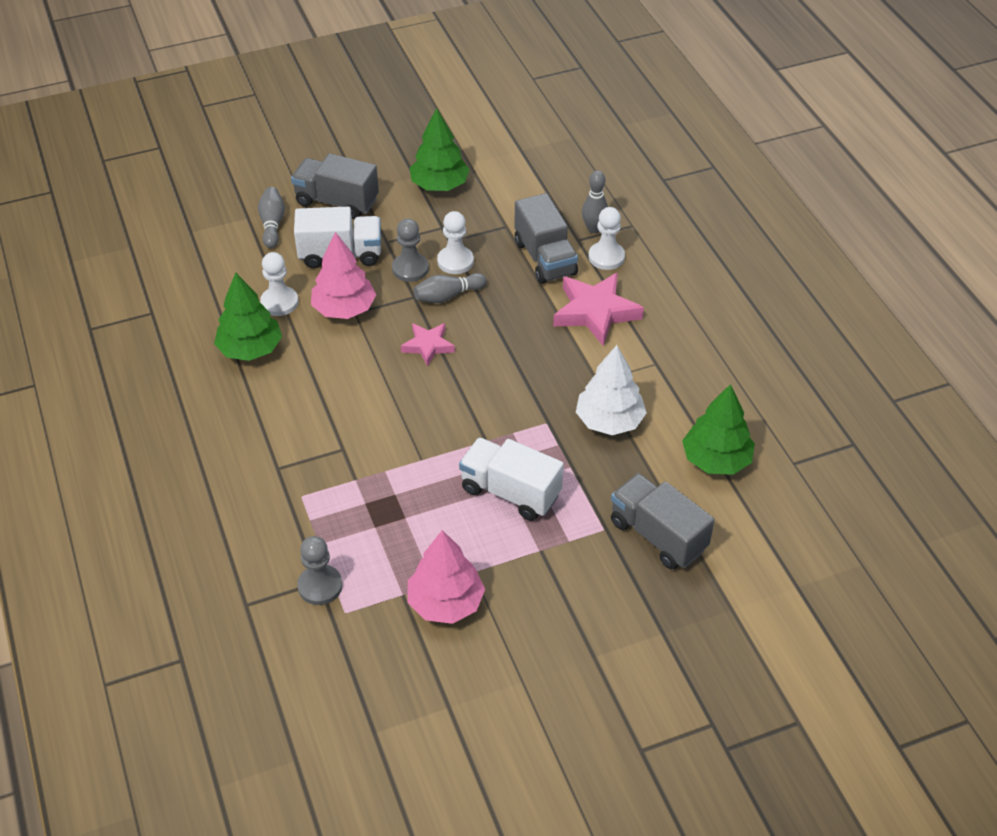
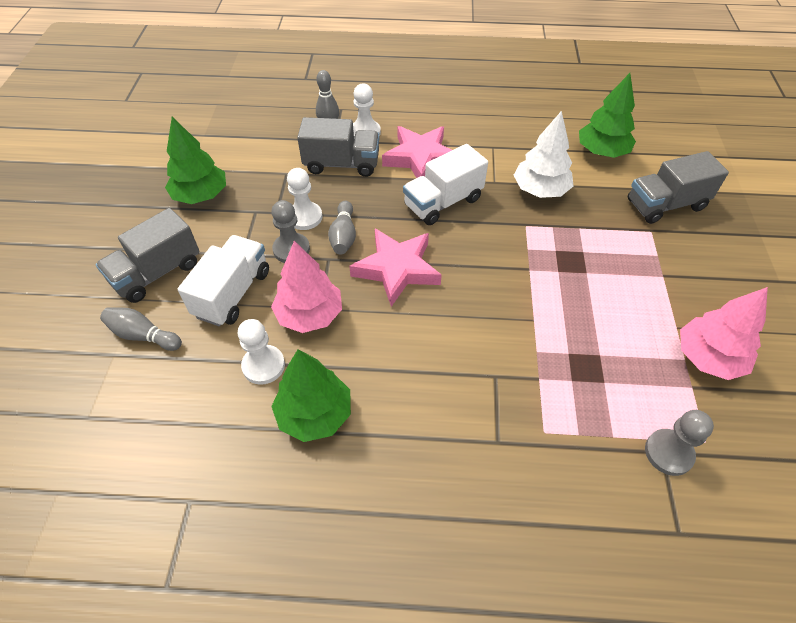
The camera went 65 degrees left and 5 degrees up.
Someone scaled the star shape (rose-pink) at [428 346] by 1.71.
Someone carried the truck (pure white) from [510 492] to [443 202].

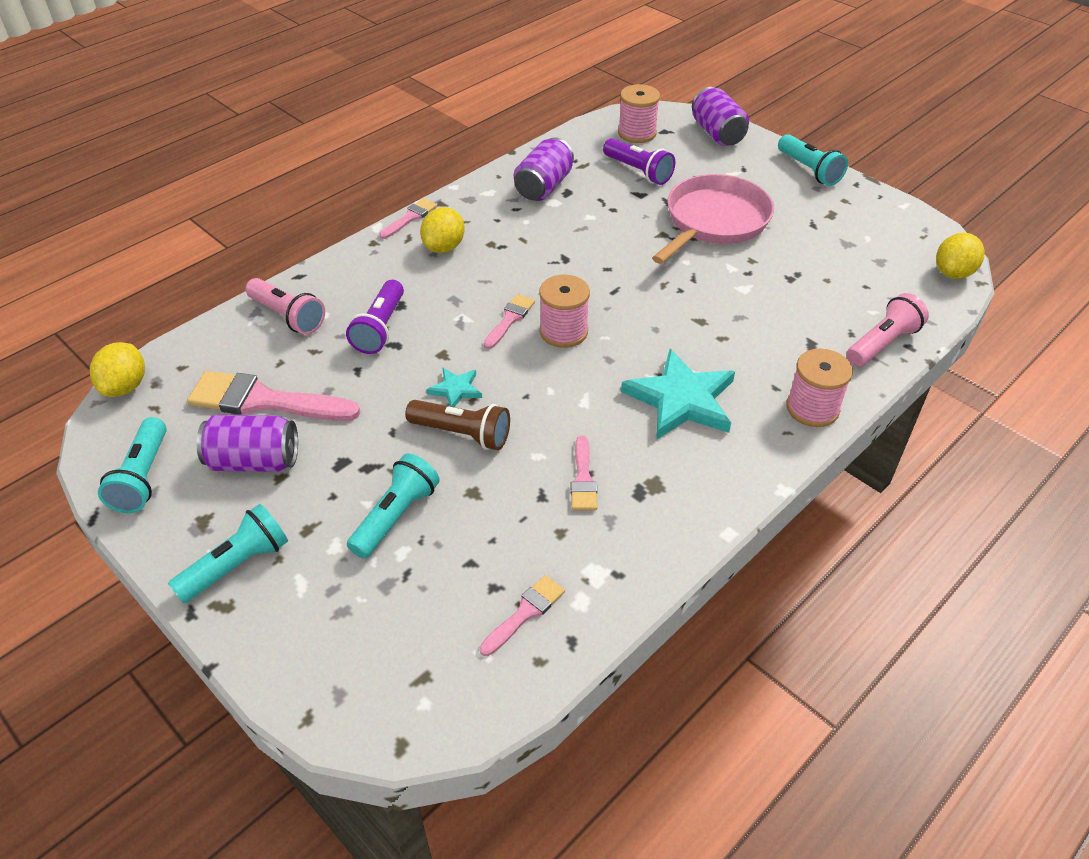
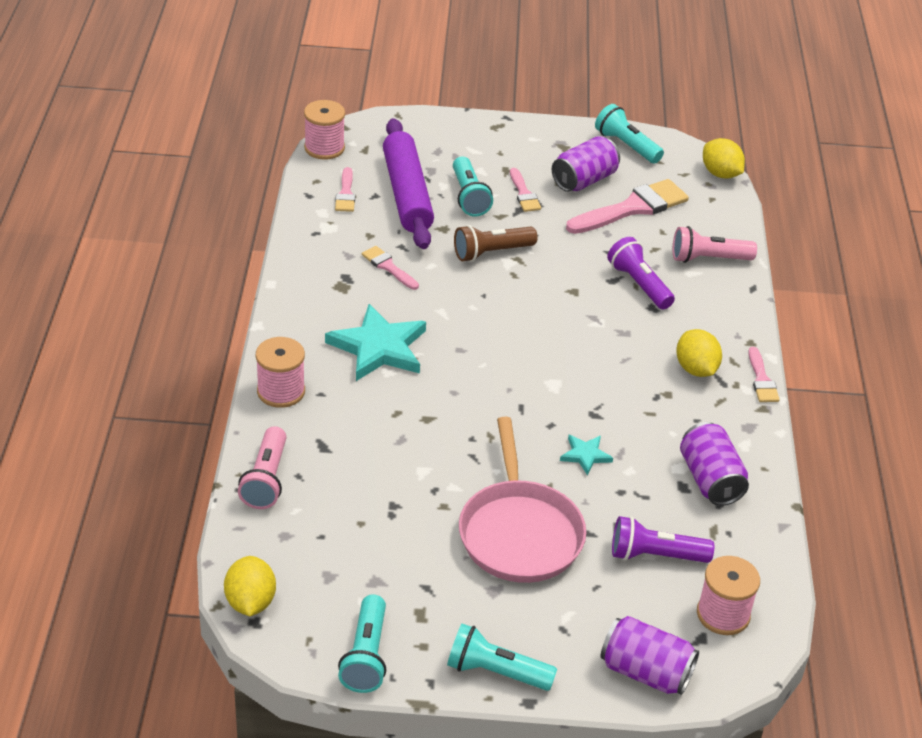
The camera went 135 degrees right and 5 degrees down.
Someone carried the spool (rose-pink) from [563 331] to [324 148].
Someone carried the flashlight (teal) from [237 565] to [366 656].
Someone put down the dough roller (purple) at [407 194].
Someone carried the brush (rose-pink) from [510 319] to [524 193].
Someone carried the star shape (teal) from [455 389] to [585 455].

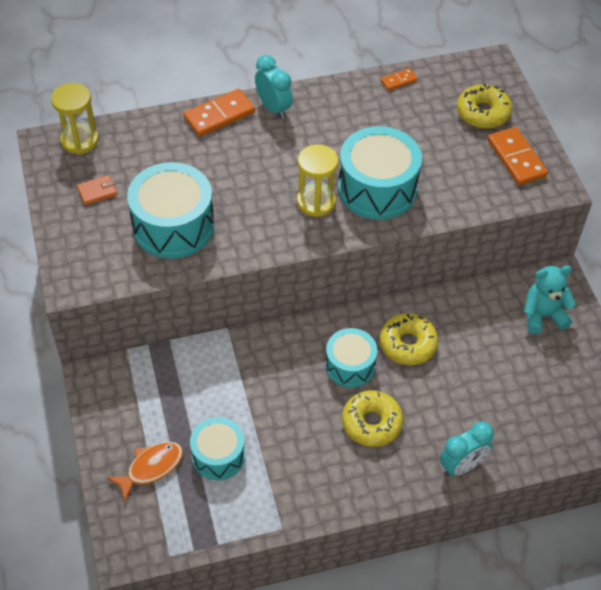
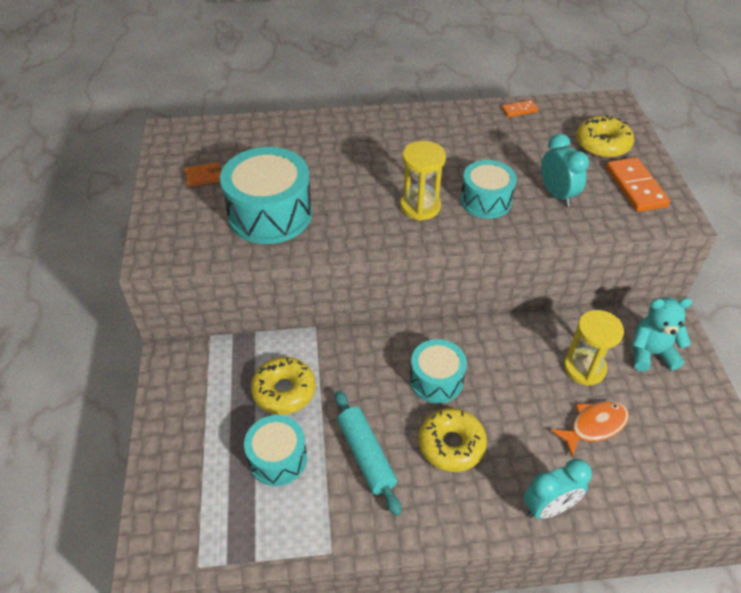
The camera went 10 degrees right and 5 degrees down.
Someone carried the doughnut (yellow) from [408 344] to [284 391].
Someone put down the dough roller (teal) at [366 455].
Someone scaled the toy drum (teal) at [377 188] by 0.62.
Someone carried the clock (teal) from [273 108] to [557 195].
Someone carried the fish figure (orange-coloured) from [151 468] to [594 426].
Someone carried the sandglass (yellow) from [80 140] to [584 368].
Someone took away the domino (orange-coloured) at [219 115].

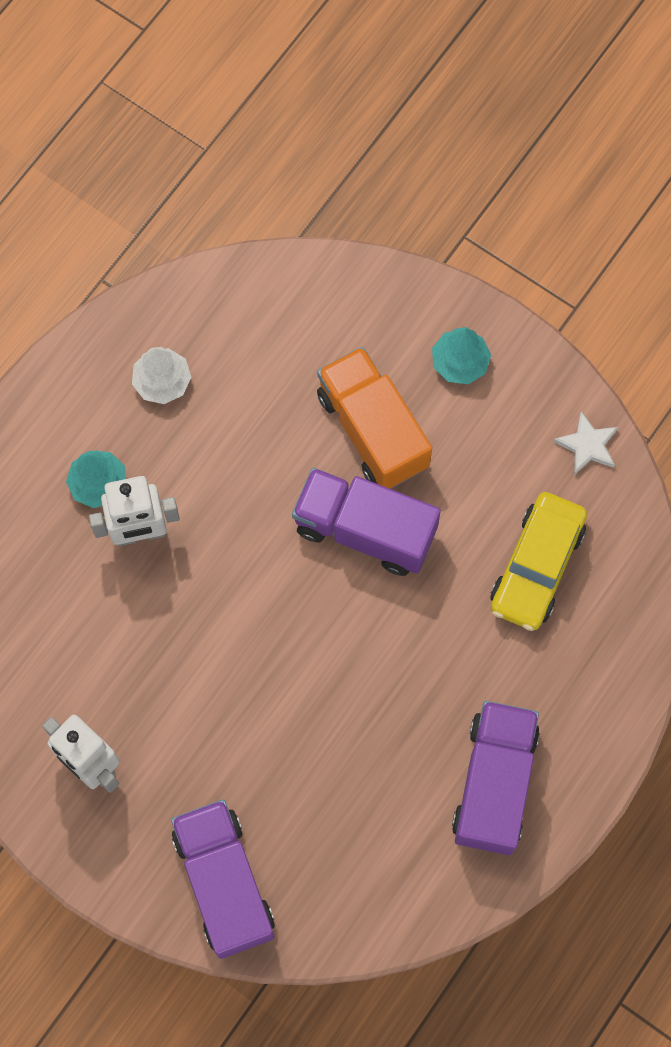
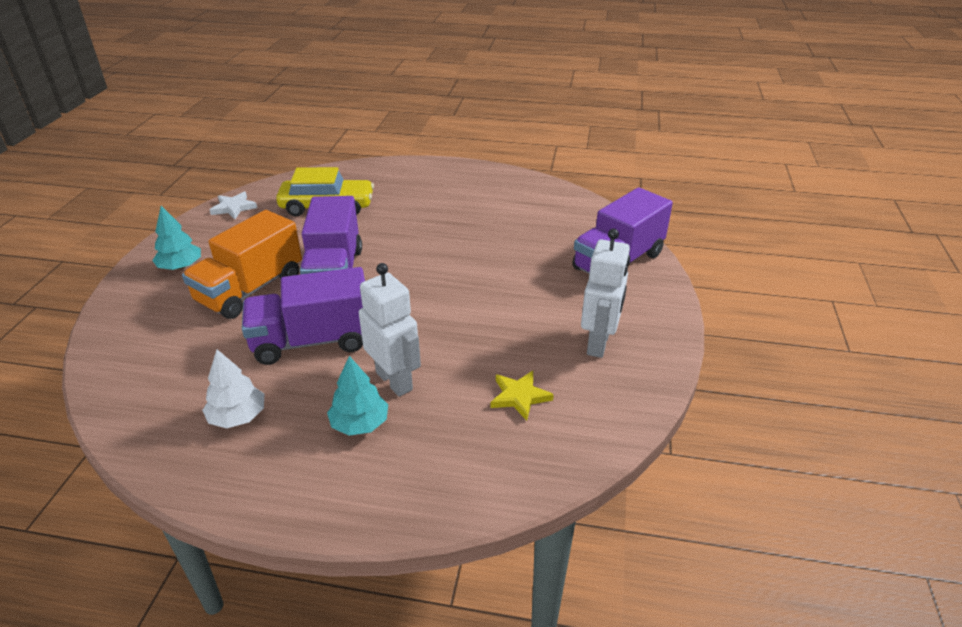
The camera went 115 degrees left and 35 degrees down.
Someone carried the truck (purple) from [494 784] to [312 341].
Someone put down the star shape (yellow) at [519 396].

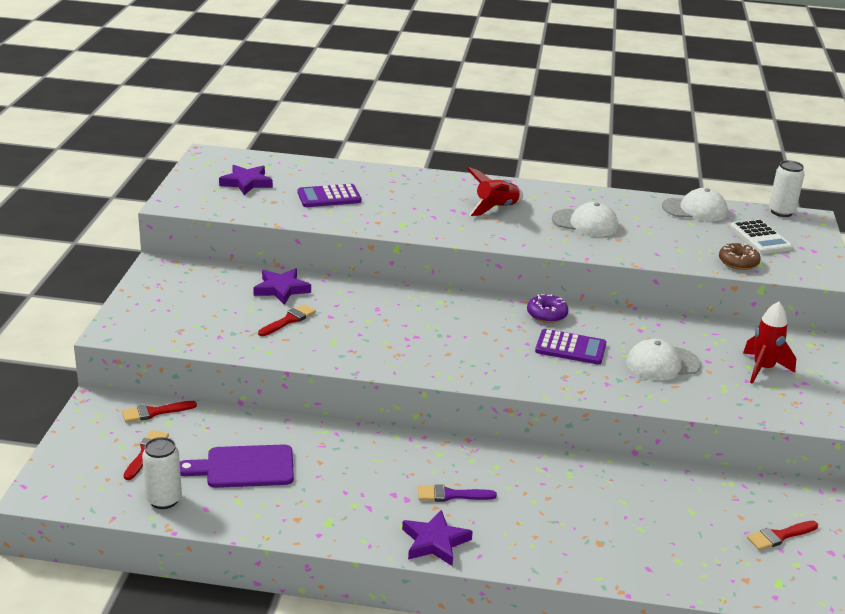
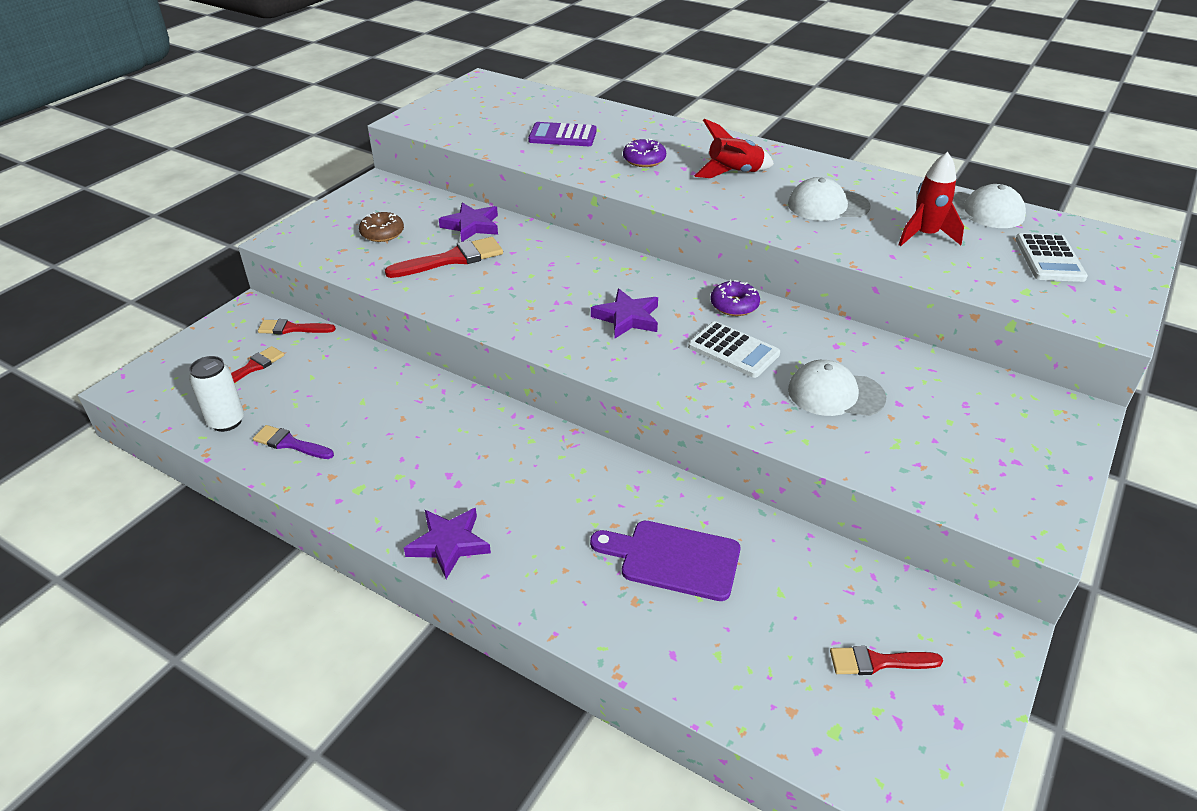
The camera went 25 degrees right and 10 degrees up.
Someone carried the brush (purple) from [451 495] to [290 443].
Someone carried the doughnut (dark brown) from [738 262] to [382 233].
Someone scaled the brush (red) at [289 320] by 1.57.
Someone carried the bread board (purple) from [244 467] to [673 559].
Someone carried the star shape (purple) from [246 183] to [627 318].
Someone put down the doughnut (purple) at [644 160].
Someone repainted the pocket calculator (purple) at [570 348], which became the pocket calculator (pure white) at [733 350].
Someone rotated the baseball cap (pure white) at [585 223] by 135 degrees clockwise.
Someone carried the spaceship (red) from [763 369] to [925 236].
Someone took away the can (pure white) at [781 212].

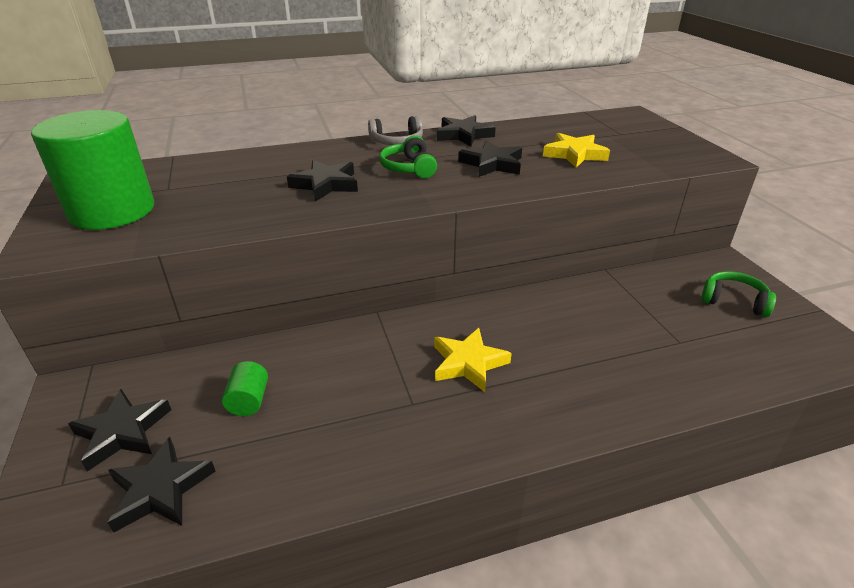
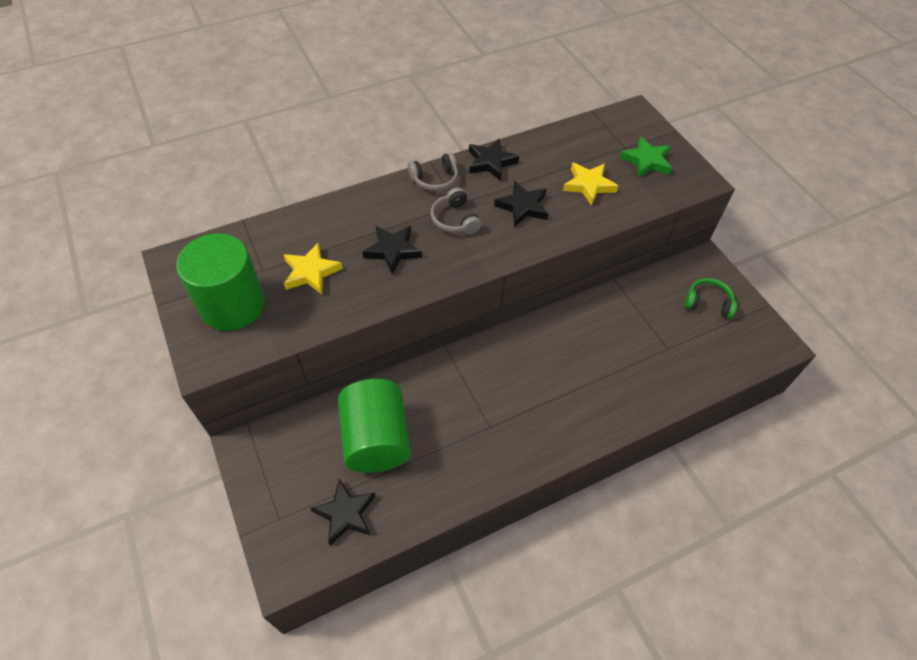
The camera went 10 degrees left and 20 degrees up.
Someone carried the star shape (yellow) from [468 363] to [311 272].
Someone scaled the solid cylinder (green) at [249 401] by 2.47.
Someone repainted the over-ear headphones (green) at [409 168], which became the over-ear headphones (ash-grey) at [455 219].
Someone put down the star shape (green) at [646 161].
Someone took away the star shape (black) at [122 432].

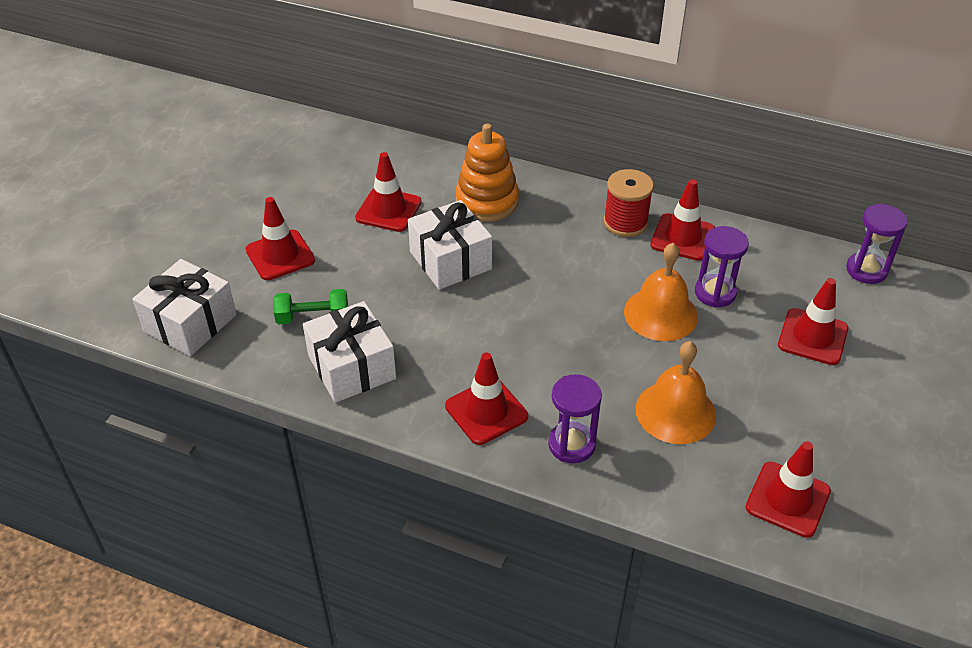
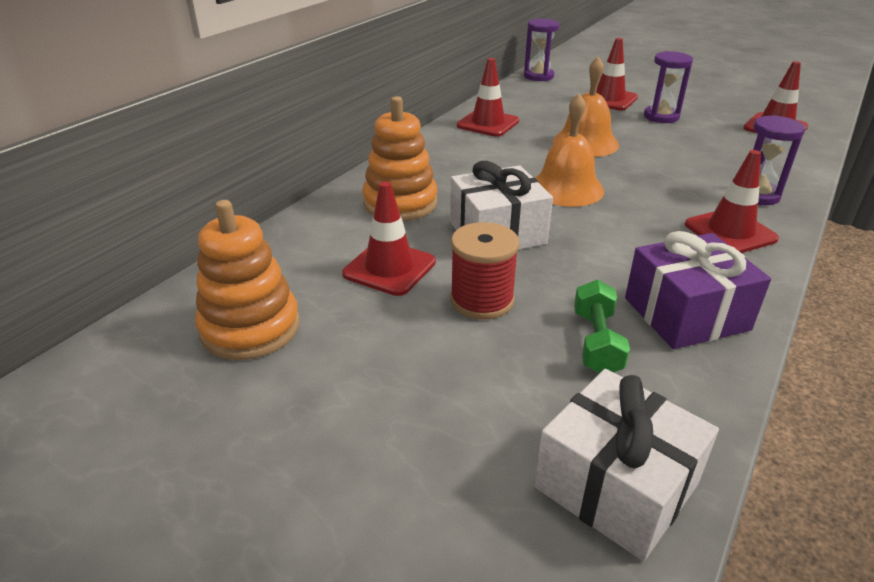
The camera went 80 degrees left and 10 degrees down.
Someone put down the ring stacker (orange-coloured) at [250 328].
Someone carried the spool (red) from [625 222] to [482 300].
Someone carried the school bell (orange-coloured) from [675 412] to [566 188].
Someone repainted the gift (pure white) at [352 367], which became the gift (purple) at [686 314].
Someone carried the sandglass (purple) from [715 293] to [661 117].
Someone took away the traffic cone (red) at [280 255].

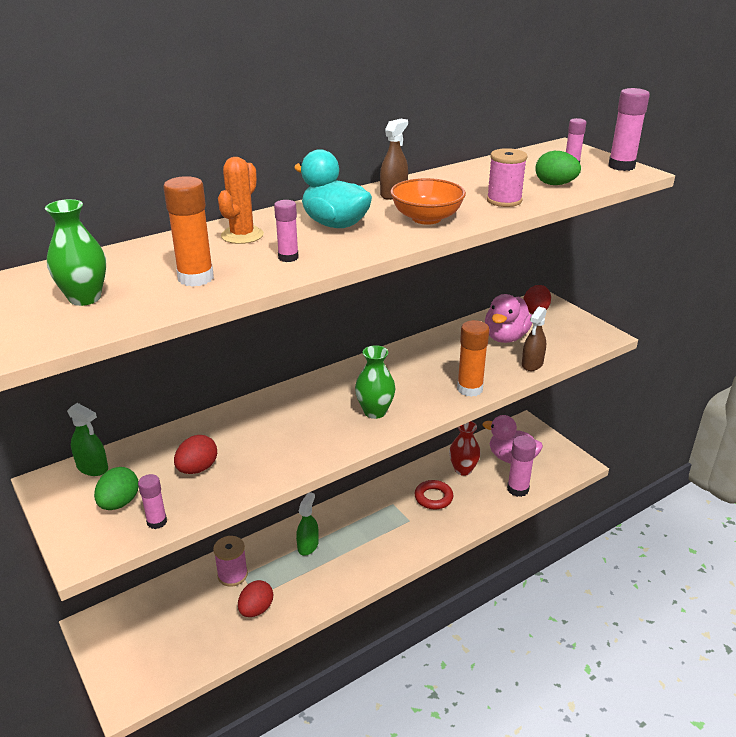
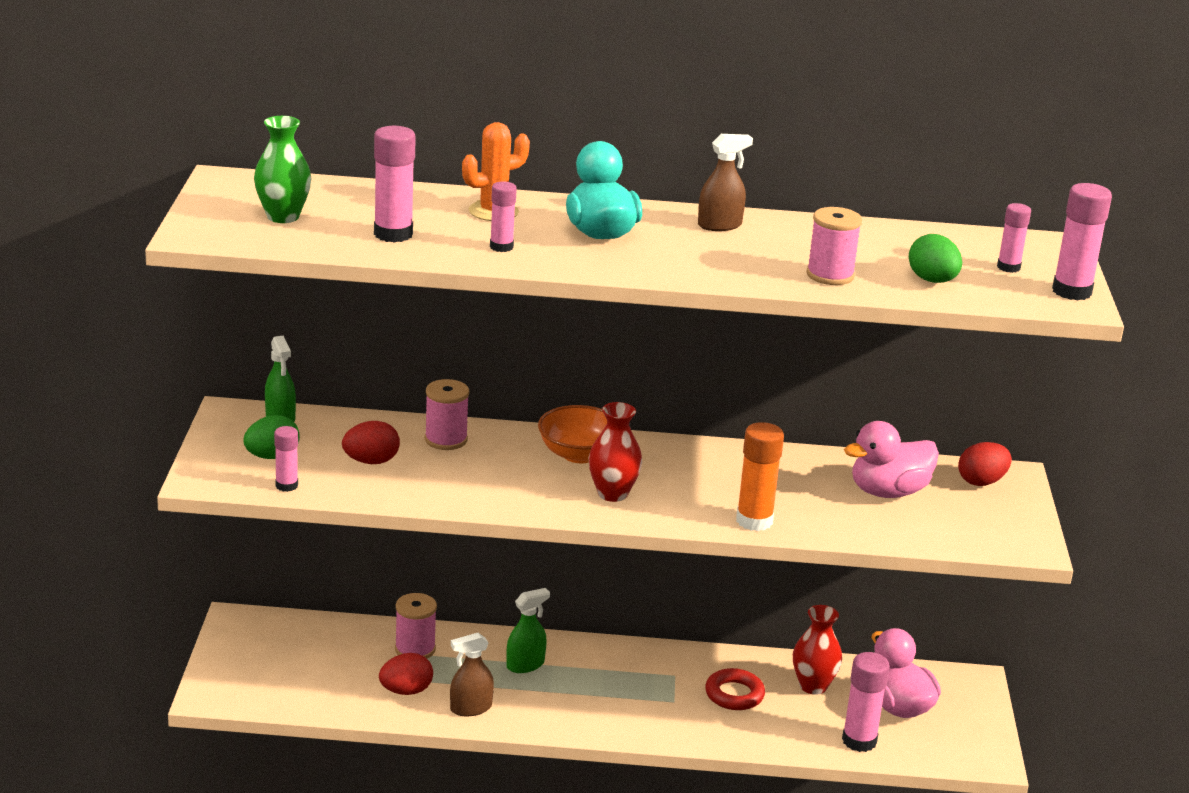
The camera went 35 degrees right and 5 degrees down.
Someone repainted the stick of glue (orange-coloured) at [196 278], which became the stick of glue (rose-pink) at [393 234].
Someone put down the spool (rose-pink) at [446 440].
Someone carried the spray cleaner (dark brown) from [532 364] to [471 708].
Someone carried the serving bowl (orange-coloured) from [426 218] to [579 454].
Someone repainted the tall vase (green) at [375 412], which became the tall vase (red) at [612 493].

